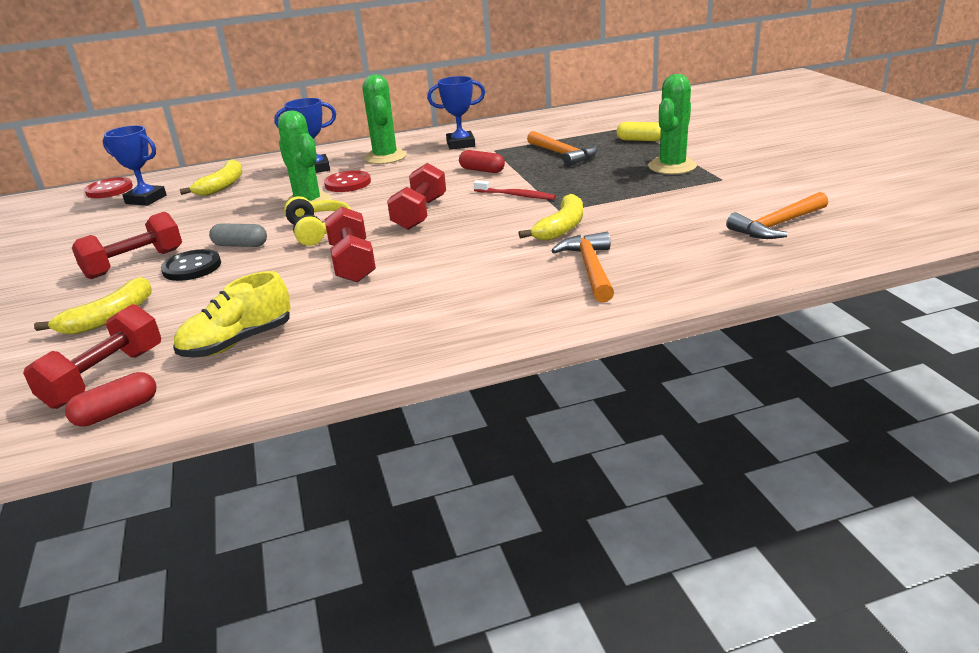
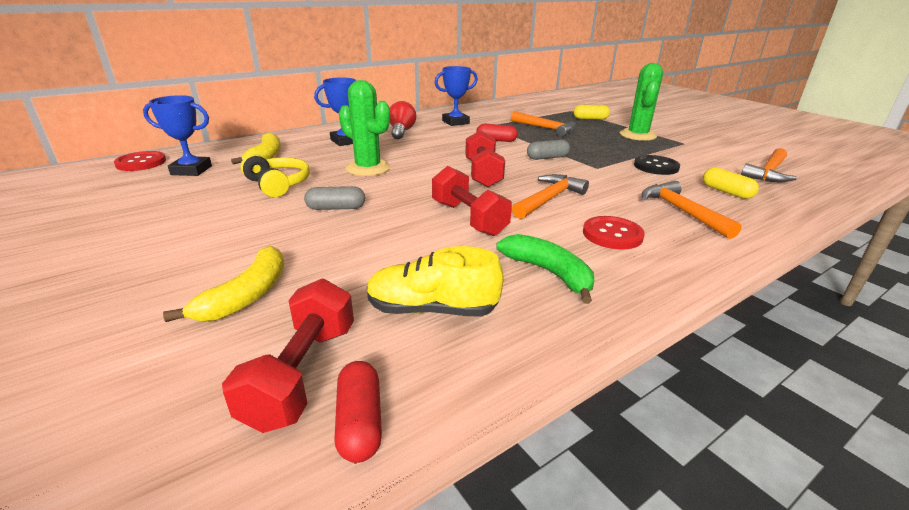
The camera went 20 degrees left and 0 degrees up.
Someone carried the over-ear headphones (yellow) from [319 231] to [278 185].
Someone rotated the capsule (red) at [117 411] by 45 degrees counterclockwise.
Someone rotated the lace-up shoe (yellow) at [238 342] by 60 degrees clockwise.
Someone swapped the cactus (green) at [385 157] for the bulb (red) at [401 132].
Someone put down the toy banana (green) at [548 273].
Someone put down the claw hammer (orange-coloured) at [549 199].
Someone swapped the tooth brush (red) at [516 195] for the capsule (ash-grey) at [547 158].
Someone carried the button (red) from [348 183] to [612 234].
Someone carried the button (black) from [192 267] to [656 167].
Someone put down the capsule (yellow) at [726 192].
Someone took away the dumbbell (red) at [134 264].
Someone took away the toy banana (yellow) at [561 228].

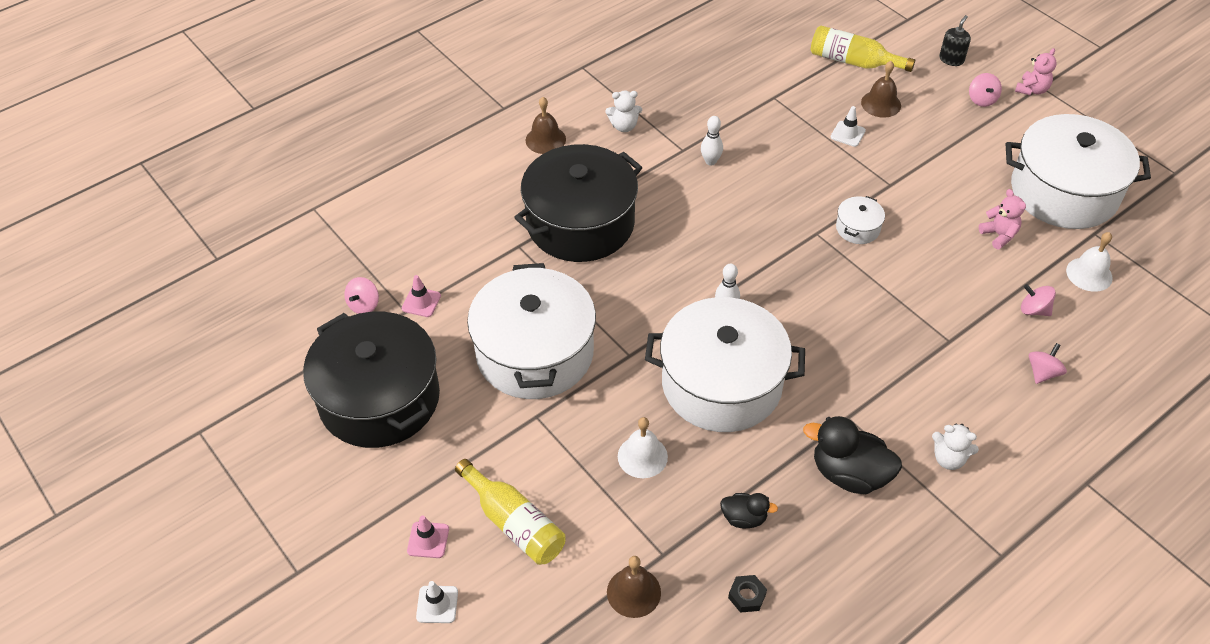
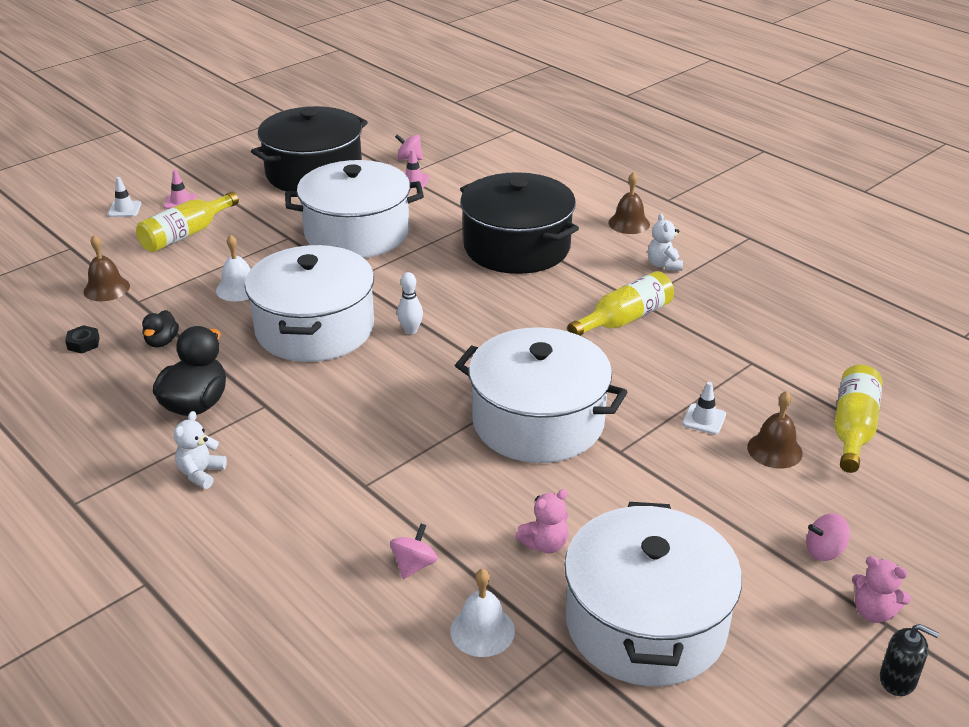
The camera went 85 degrees right and 15 degrees down.
Someone scaled the cooking pot (pure white) at [858 228] by 2.46.
Someone swapped the tenpin (pure white) at [710 161] for the flask (yellow) at [624 319].
Someone carried the pump bottle (black) from [951 59] to [898 680].
Someone took away the toy top (rose-pink) at [1042 373].

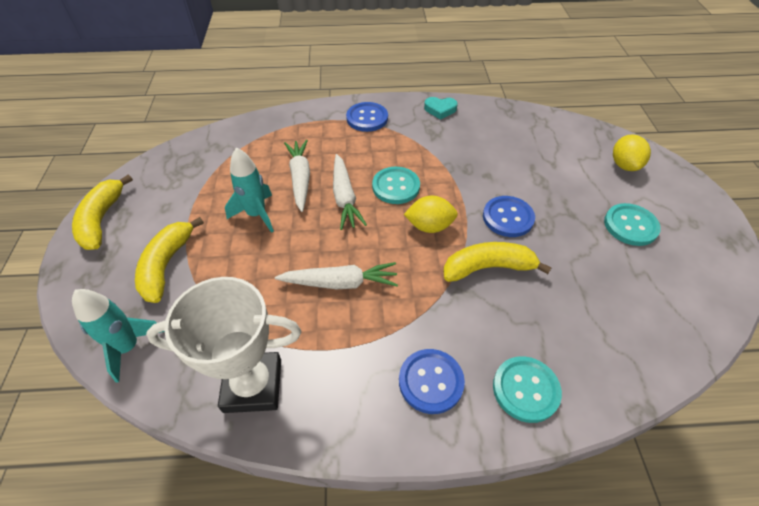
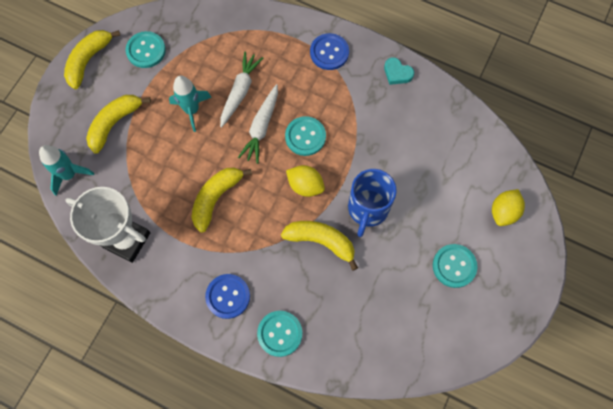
The camera went 30 degrees right and 20 degrees up.
Someone put down the button (teal) at [146 50].
Someone swapped the carrot (pure white) at [340 283] for the toy banana (yellow) at [216 198].
Someone swapped the button (royal blue) at [508 217] for the coffee mug (royal blue) at [367 209].

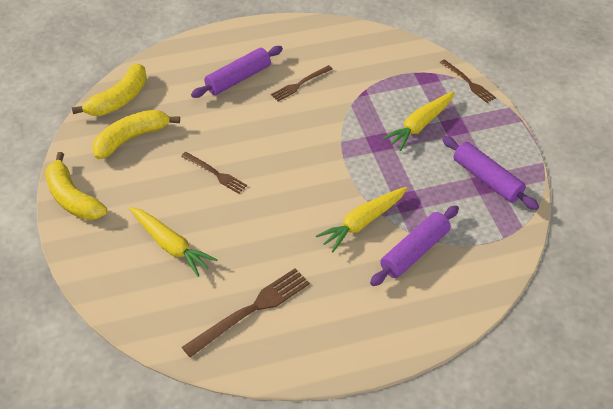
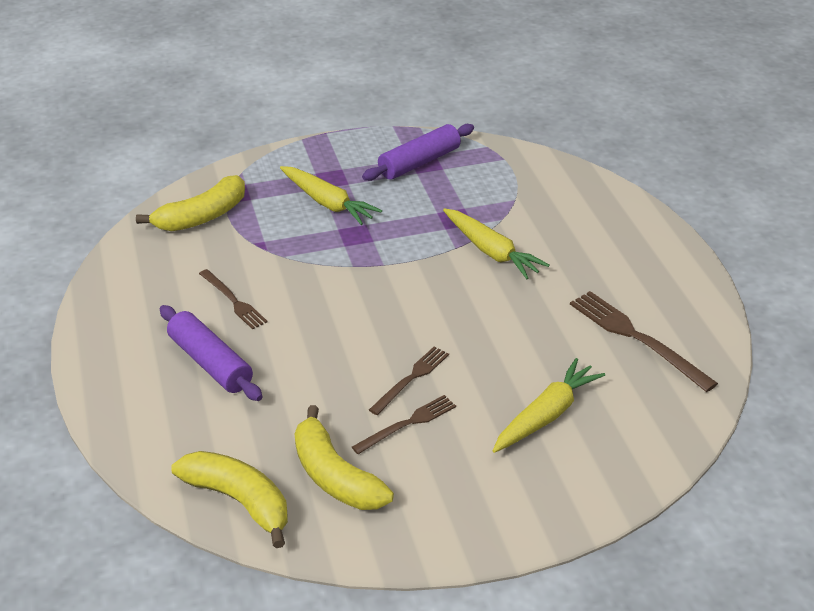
The camera went 90 degrees left and 10 degrees down.
Someone carried the toy banana (yellow) from [73 198] to [202 216].
Someone carried the fork (dark brown) from [468 82] to [407 424].
Someone took away the dough roller (purple) at [414 251].

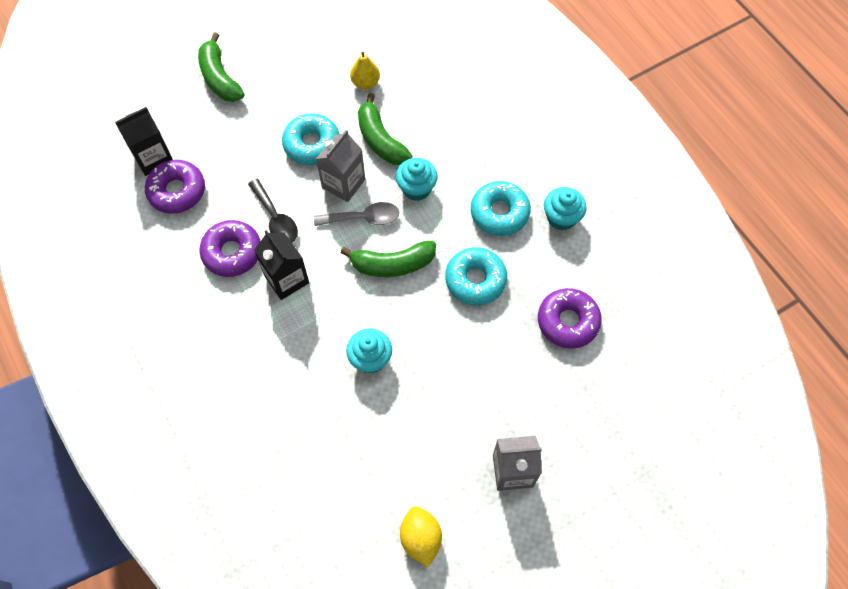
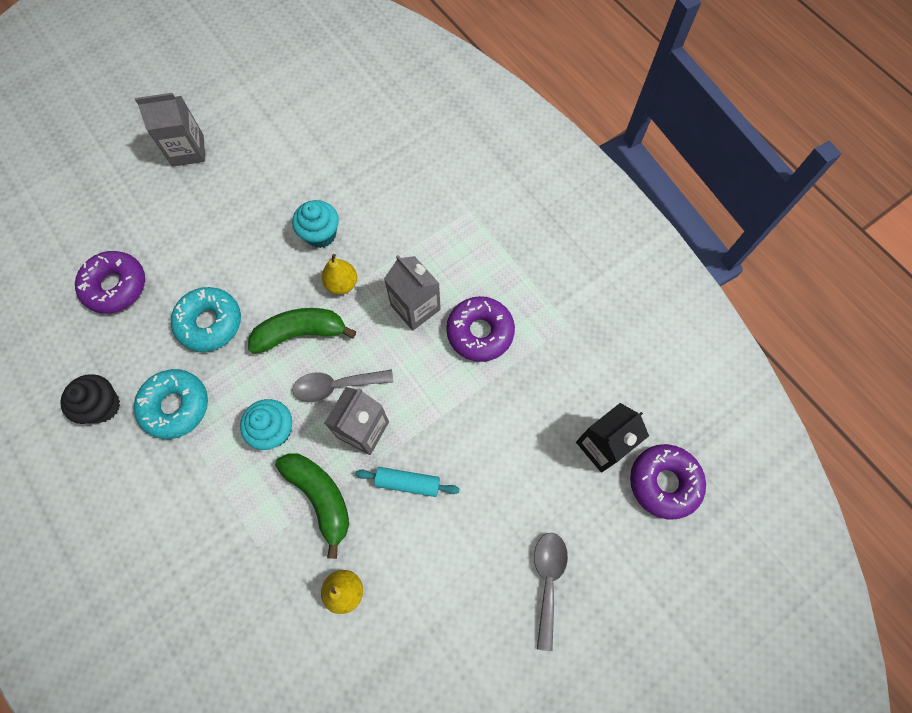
The camera went 175 degrees right and 5 degrees up.
Someone repainted the cupcake (teal) at [561 218], which became the cupcake (black) at [103 406].
Someone put down the pear (yellow) at [342 284].
Someone swapped the doughnut (teal) at [312 144] for the dough roller (teal) at [408 483].
Someone repainted the milk carton (black) at [286 279], which became the milk carton (ash-grey) at [415 307].
Someone swapped the toy banana (green) at [220 78] for the spoon (ash-grey) at [548 581].
Someone carried the doughnut (purple) from [177 191] to [664 482].
Someone took away the spoon (black) at [275 218].
Someone took away the lemon (yellow) at [420 538].

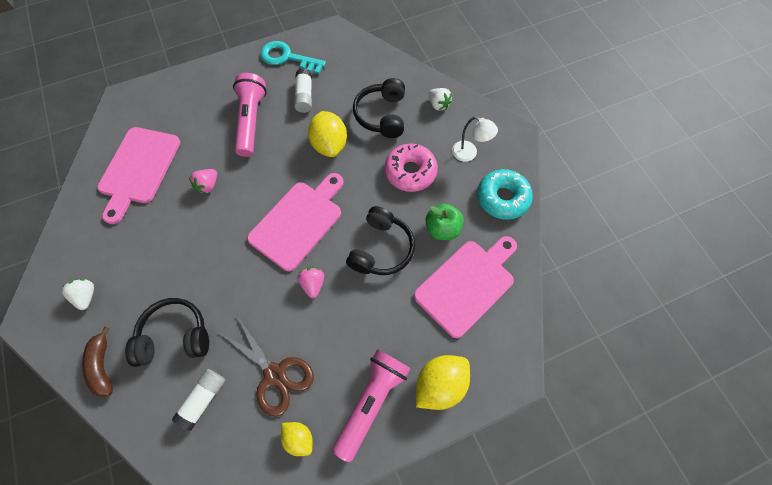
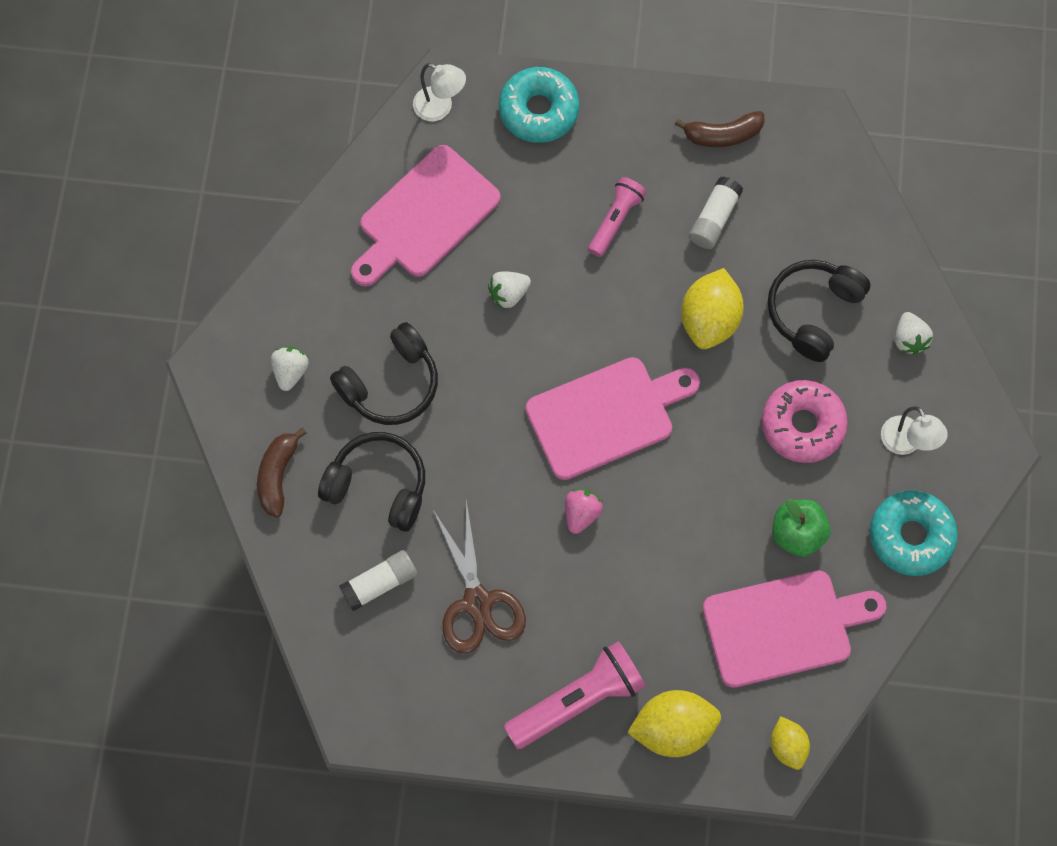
The camera went 30 degrees right and 5 degrees up.
Someone carried the over-ear headphones (black) from [381 249] to [391 384].
Someone put down the reading lamp (pure white) at [440 108].
Someone repainted the toy strawberry (rose-pink) at [208 185], which became the toy strawberry (pure white) at [508 294].
Someone put down the doughnut (teal) at [538 110].
Someone scaled the flashlight (rose-pink) at [251 121] by 0.62.
Someone swapped the latchkey (teal) at [287 58] for the toy banana (dark brown) at [723 135].
Someone carried the lemon (yellow) from [299 438] to [787 746].

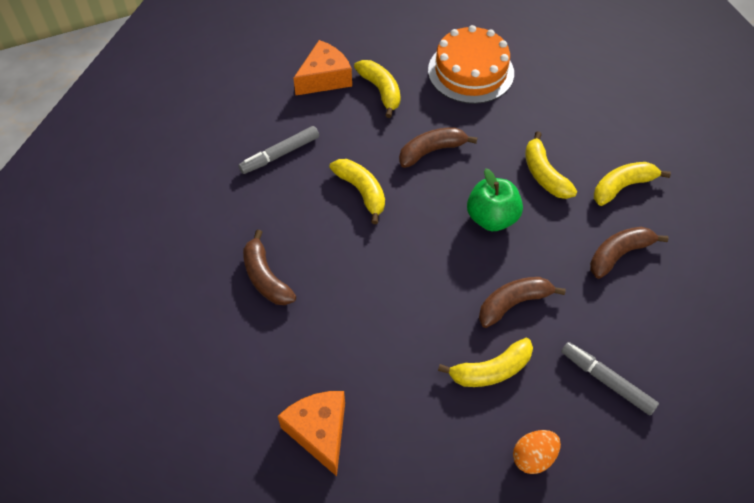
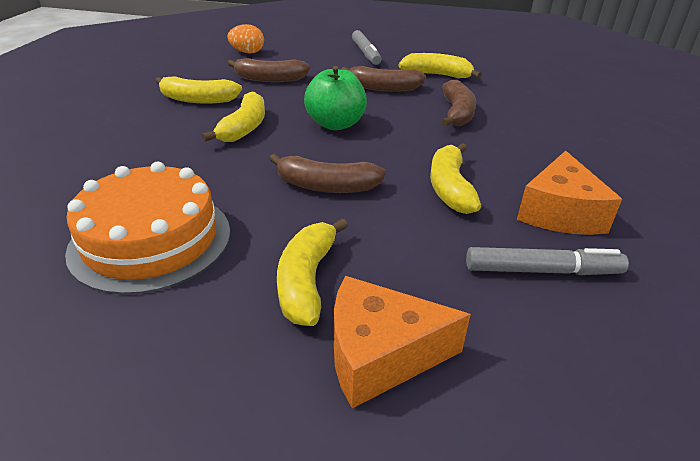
The camera went 145 degrees left and 20 degrees down.
Someone carried the egg (orange-coloured) from [533 457] to [247 52].
Someone carried the toy banana (dark brown) from [265 277] to [457 113].
Someone carried the cheese wedge (orange-coloured) from [319 432] to [559 213].

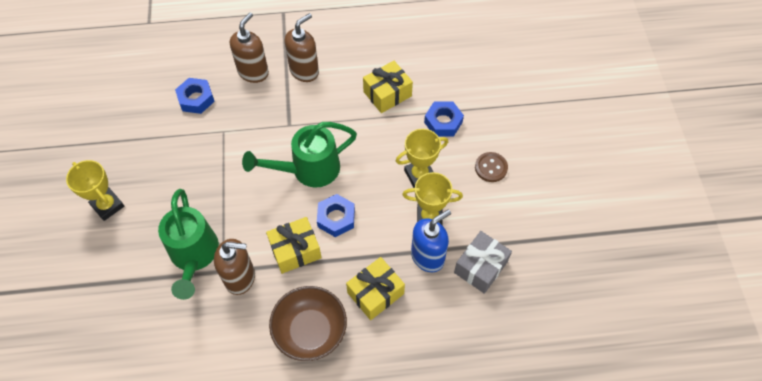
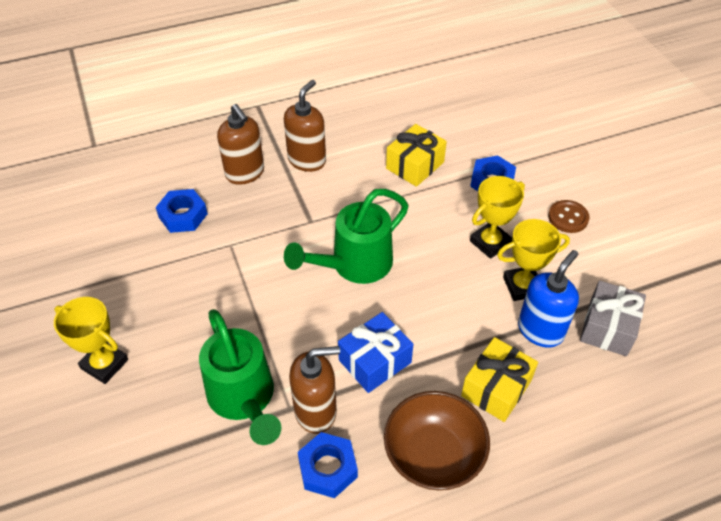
The camera went 15 degrees left and 10 degrees down.
Someone rotated the pump bottle (dark brown) at [253 72] by 135 degrees clockwise.
Someone carried the nut (royal blue) from [336 218] to [328 468].
Someone repainted the gift (yellow) at [295 250], which became the gift (royal blue) at [375 361].

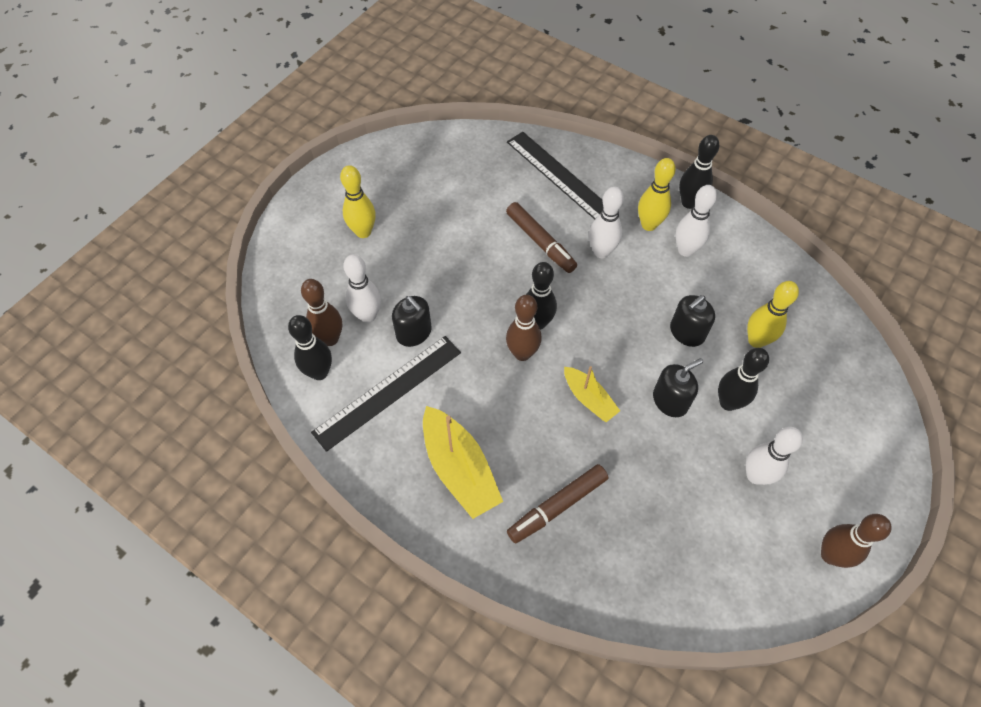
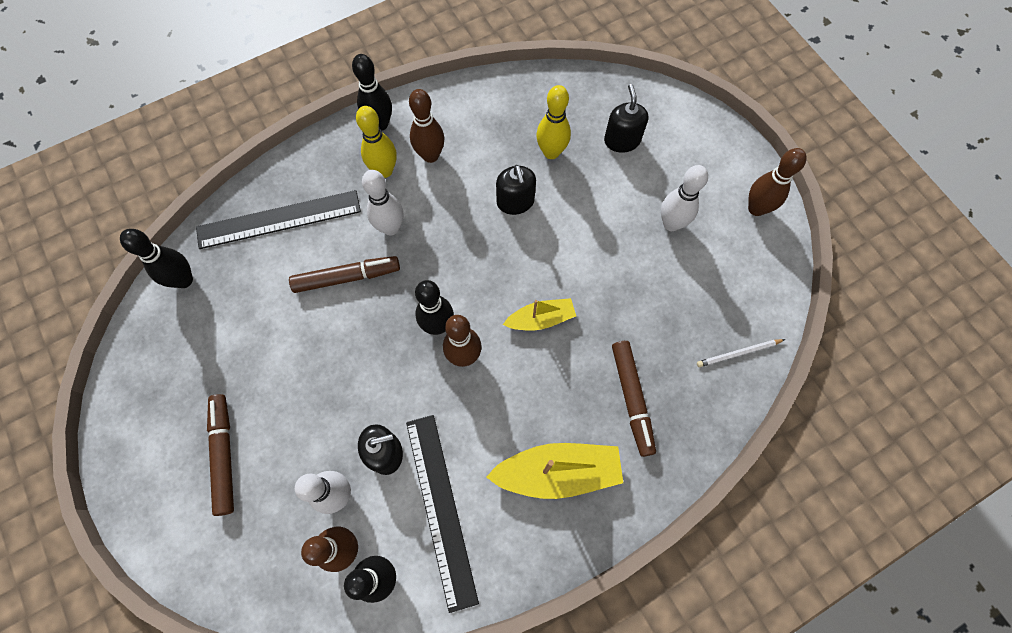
The camera went 65 degrees left and 10 degrees up.
Someone carried the tenpin (black) from [728 402] to [184 280].
Someone swapped the tenpin (yellow) at [363 232] for the marker (dark brown) at [224 455].
Someone repainted the tenpin (pure white) at [685 250], which became the tenpin (dark brown) at [430 155].
Someone carried the pump bottle (black) from [670 401] to [622 140].
Someone put down the wooden pencil (pure white) at [738 353].

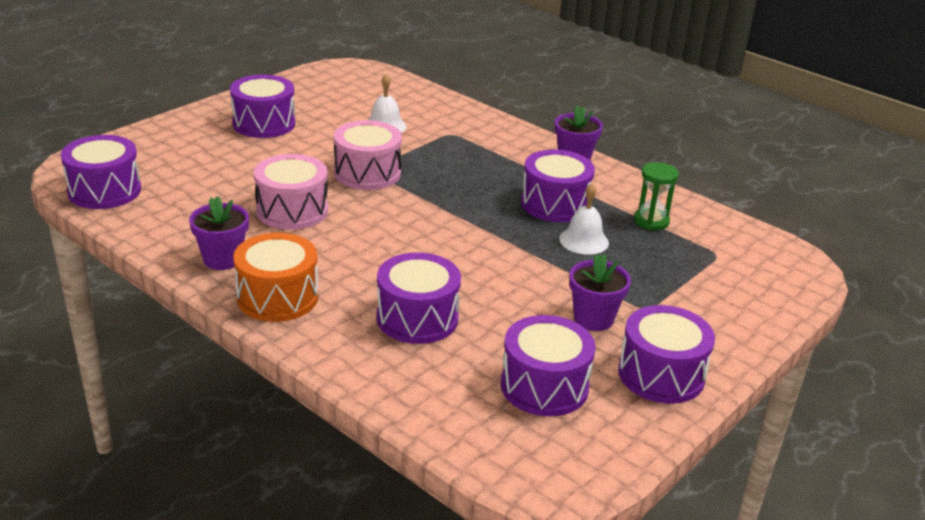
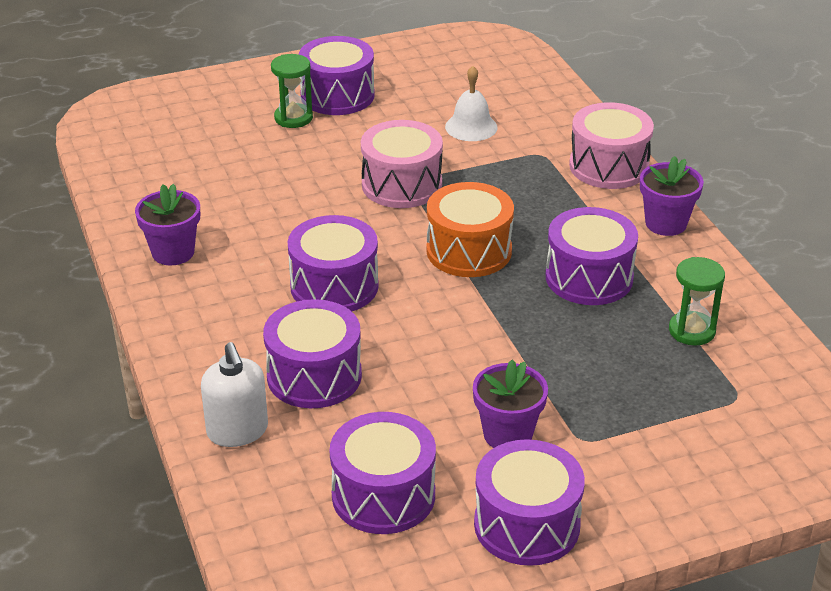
The camera went 30 degrees right and 5 degrees up.
Someone put down the pump bottle (pure white) at [237 431].
Someone put down the sandglass (green) at [293 118].
Someone carried the toy drum (purple) from [104 191] to [334 286].
Someone carried the toy drum (orange-coloured) from [277 297] to [469 251].
Someone carried the toy drum (rose-pink) from [292 210] to [608 166].
Someone took away the school bell (pure white) at [584 240].

